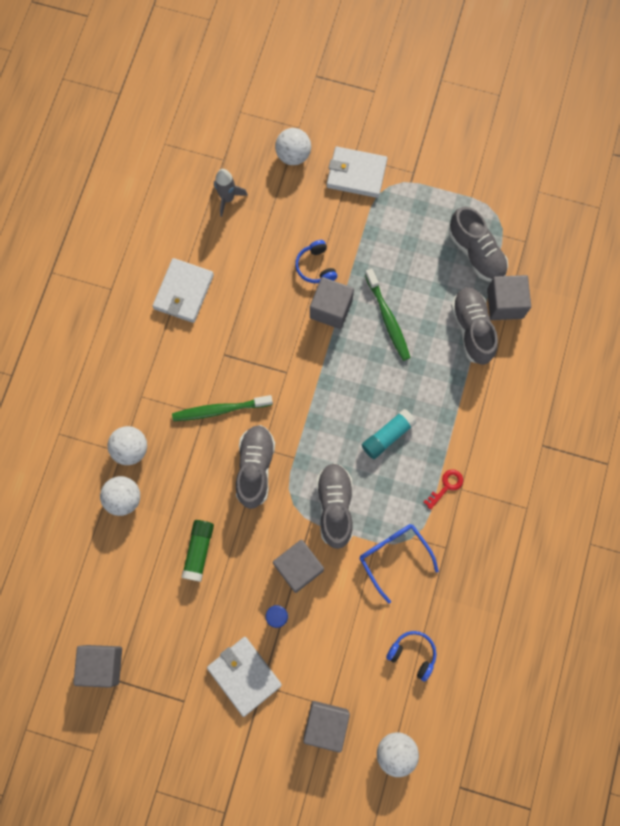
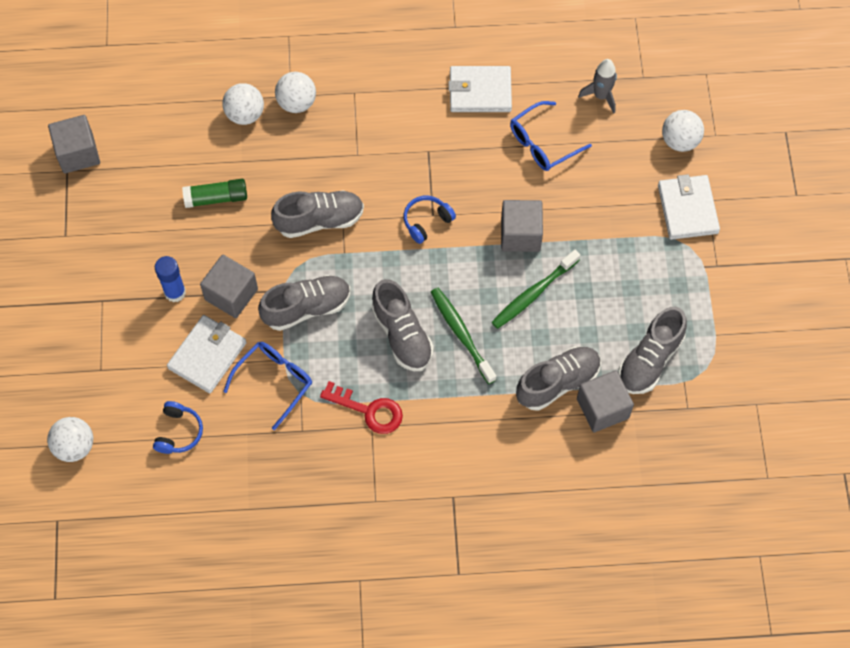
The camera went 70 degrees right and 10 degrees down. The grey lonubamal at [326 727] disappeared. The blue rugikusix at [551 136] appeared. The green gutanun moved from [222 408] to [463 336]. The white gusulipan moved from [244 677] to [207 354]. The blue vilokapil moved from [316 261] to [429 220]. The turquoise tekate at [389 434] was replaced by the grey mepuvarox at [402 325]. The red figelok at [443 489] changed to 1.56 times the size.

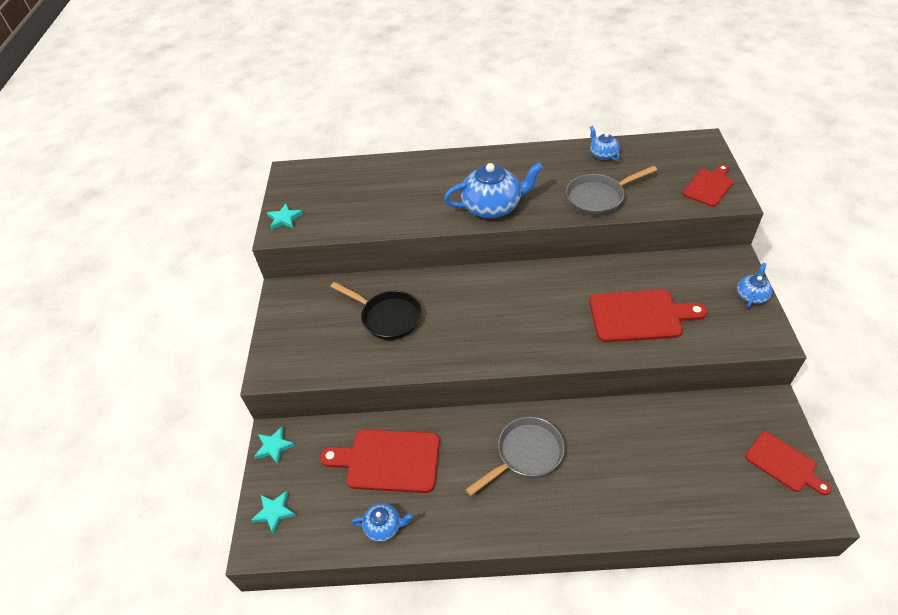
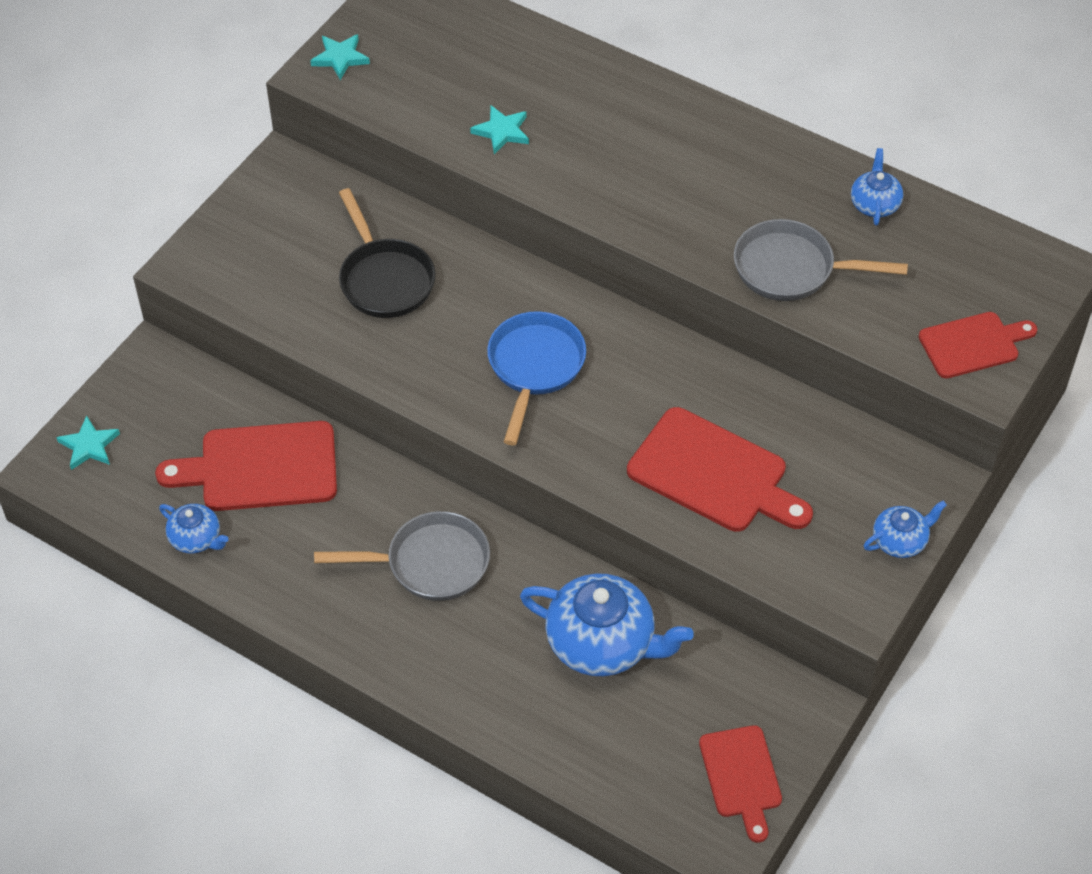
The camera went 30 degrees right and 5 degrees up. The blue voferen at [536 378] appeared. The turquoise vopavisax moved from [274 445] to [499 129]. The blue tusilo moved from [493 190] to [606 624]. The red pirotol at [380 461] turned 45 degrees counterclockwise.

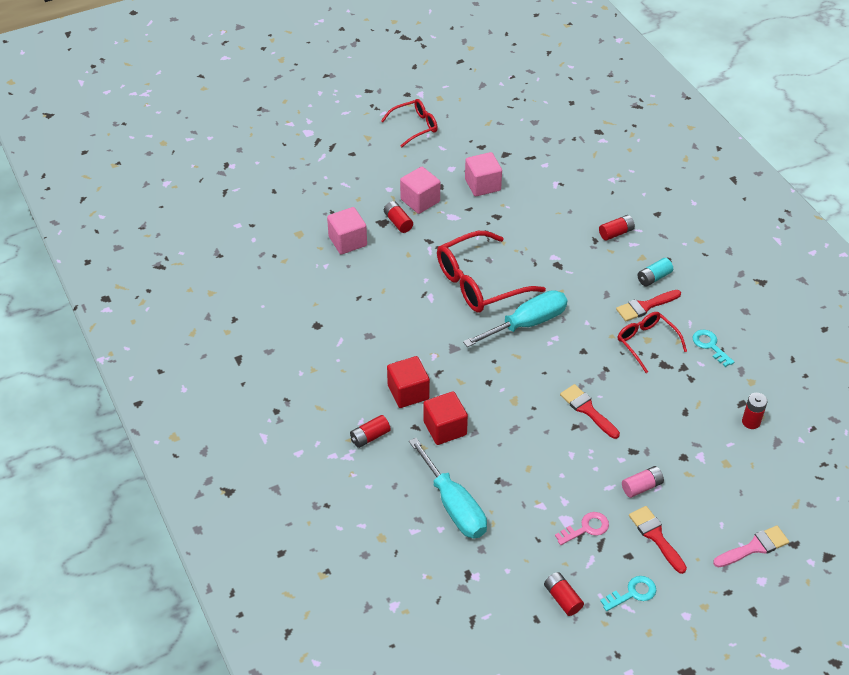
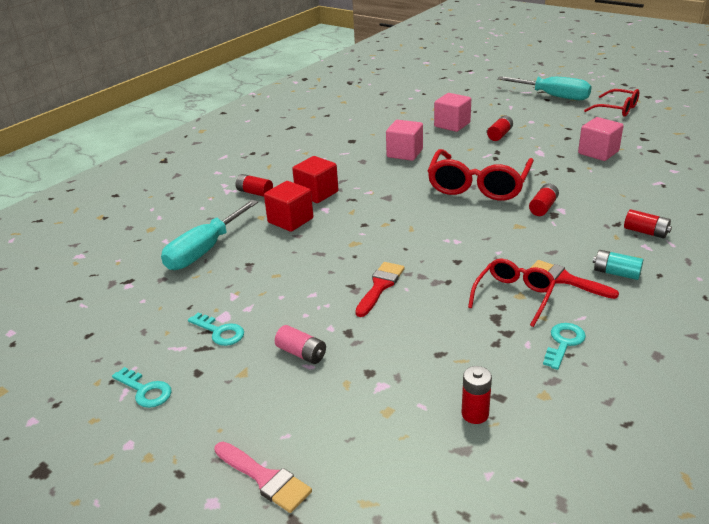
The camera went 65 degrees right and 15 degrees down. The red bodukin at [658 540] disappeared. The pink lonubamal moved from [420 190] to [404 140]. The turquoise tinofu moved from [515 318] to [544 88]. The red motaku moved from [564 594] to [544 200]. The pink figelok at [582 528] became the turquoise figelok at [216 329]. The red rugikusix at [491 272] turned 105 degrees counterclockwise.

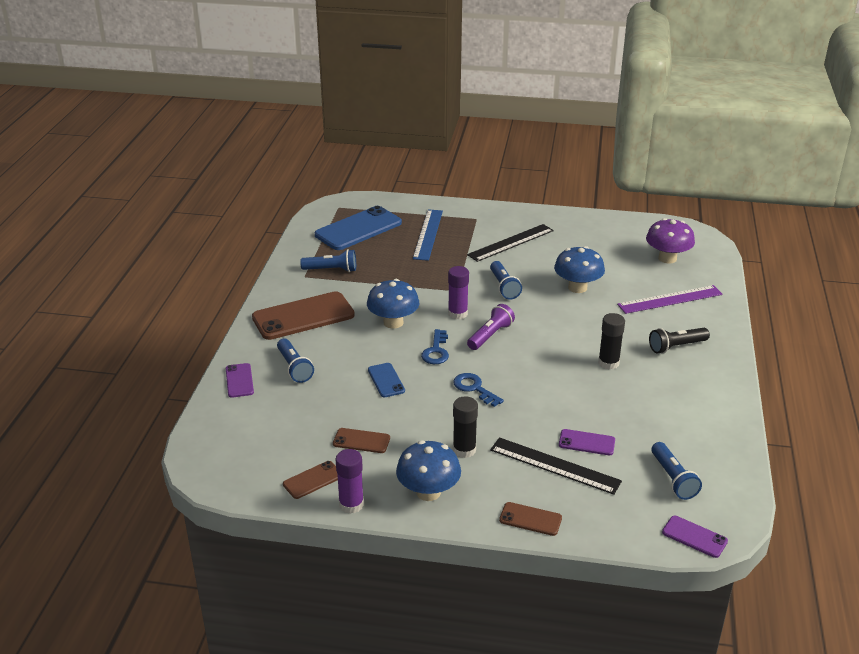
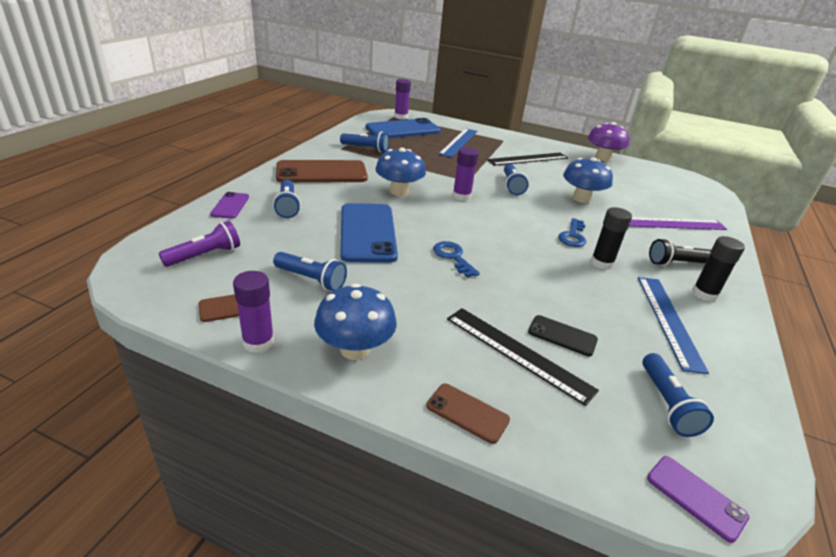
The camera went 10 degrees right and 0 degrees up. The purple tekate at [402 99] appeared. The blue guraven at [673 325] appeared. The blue figelok moved from [435 346] to [572 232]. The black tekate moved from [465 427] to [718 269]. The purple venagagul moved from [491 327] to [199 244]. The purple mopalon moved from [670 241] to [608 141]. The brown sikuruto at [361 440] was replaced by the blue venagagul at [310 271]. The purple sikuruto at [587 442] became the black sikuruto at [563 335]. The blue sikuruto at [386 380] changed to 2.06 times the size.

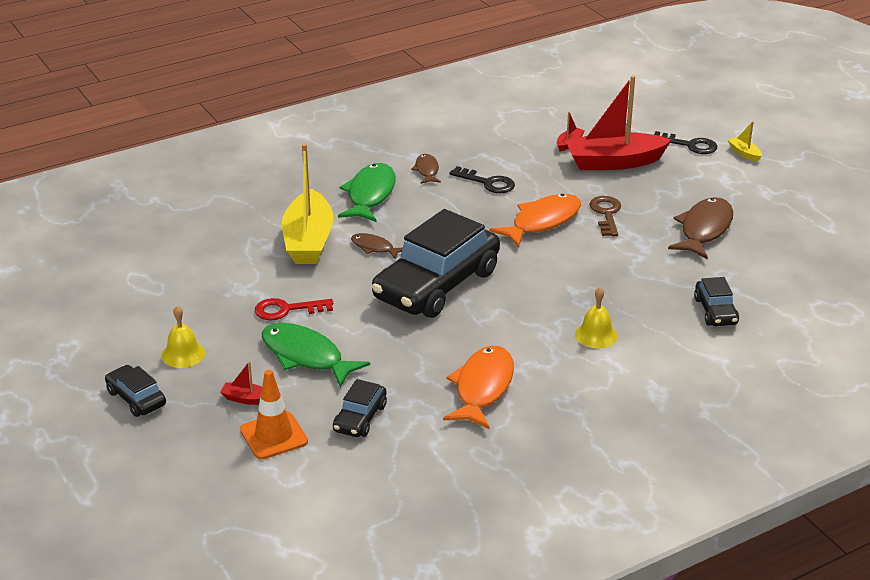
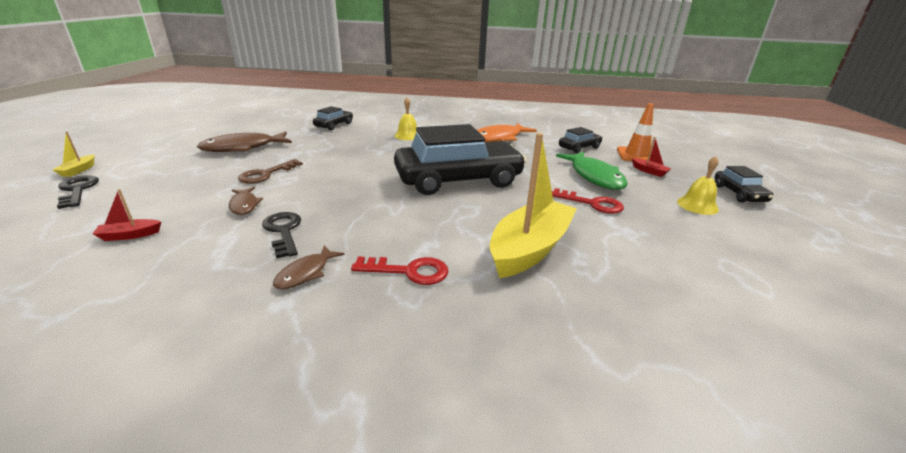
The camera went 145 degrees left and 5 degrees down. The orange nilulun at [535 221] disappeared. The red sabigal at [618 122] disappeared. The brown nilulun moved from [376 246] to [246 201]. The green nilulun at [367 192] was replaced by the red figelok at [400 270].

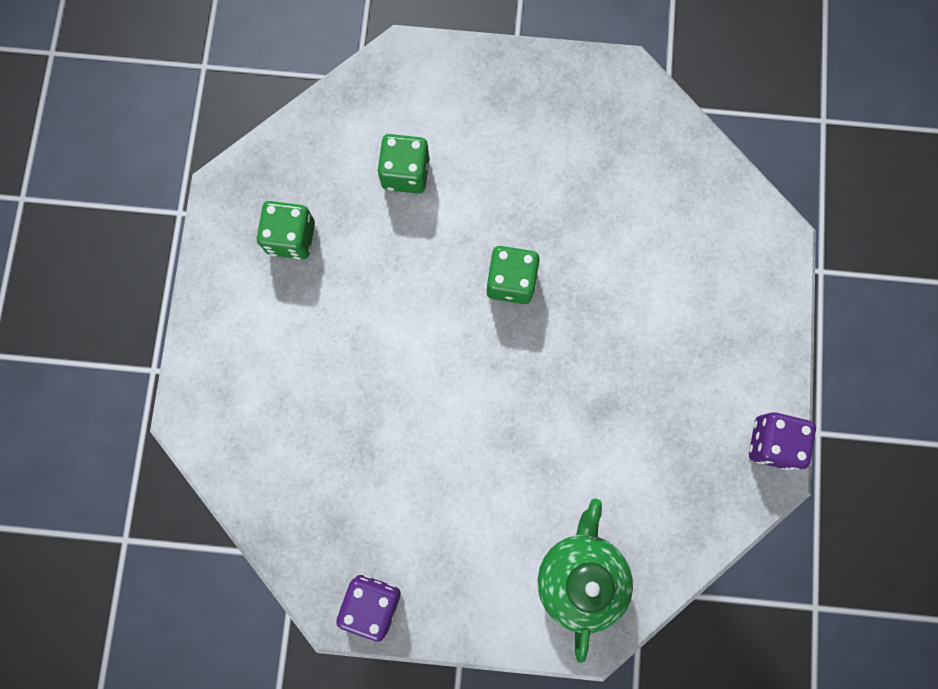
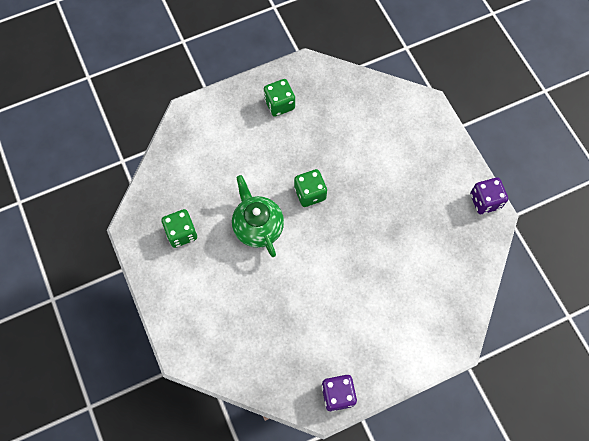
The camera went 30 degrees left and 10 degrees down. The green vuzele moved from [403 164] to [279 98]. The green tusilo moved from [585 581] to [258 216].

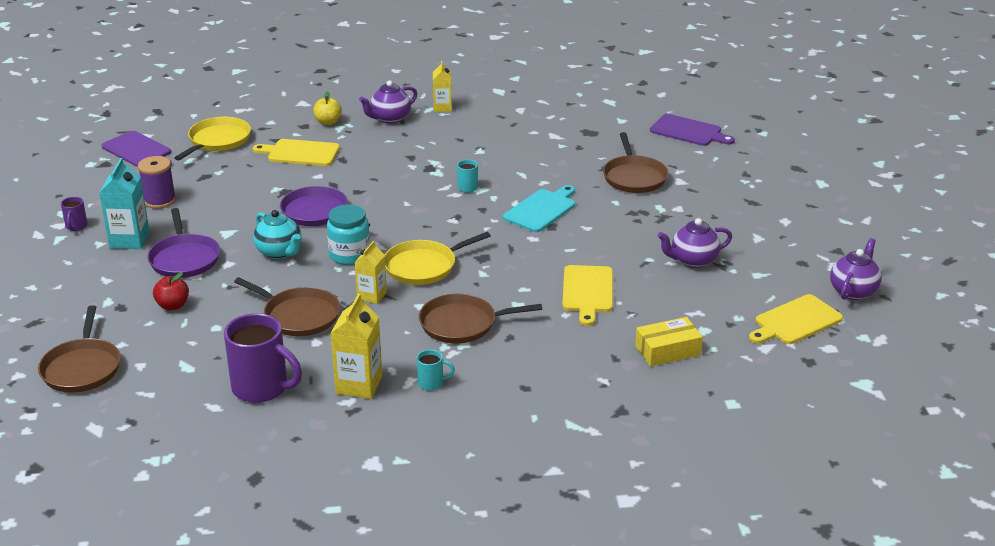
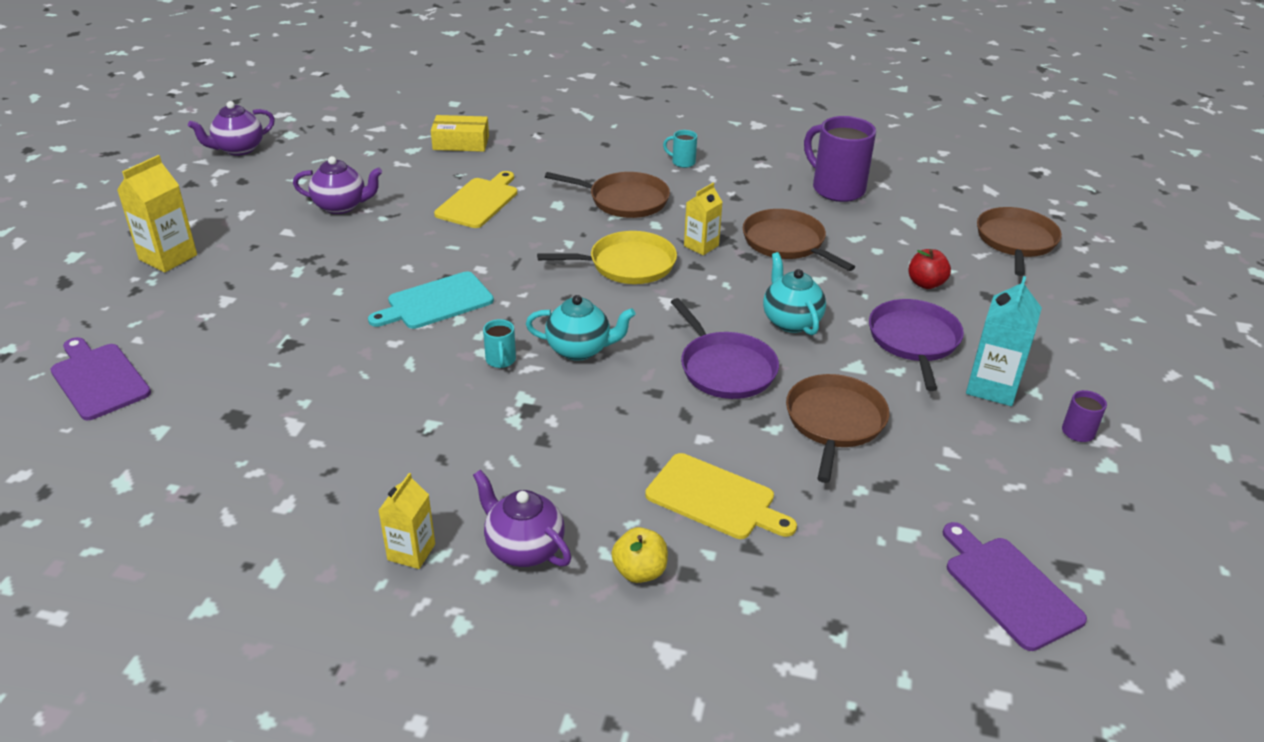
The camera went 160 degrees left and 5 degrees up. The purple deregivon at [157 182] disappeared. The yellow voferen at [212 139] disappeared. The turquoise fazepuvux at [348 234] disappeared. The yellow pirotol at [796 319] disappeared. The turquoise tusilo at [581 328] appeared. The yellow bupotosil moved from [356 346] to [157 214]. The brown voferen moved from [635 162] to [837 428]. The purple tusilo at [388 102] turned 120 degrees counterclockwise.

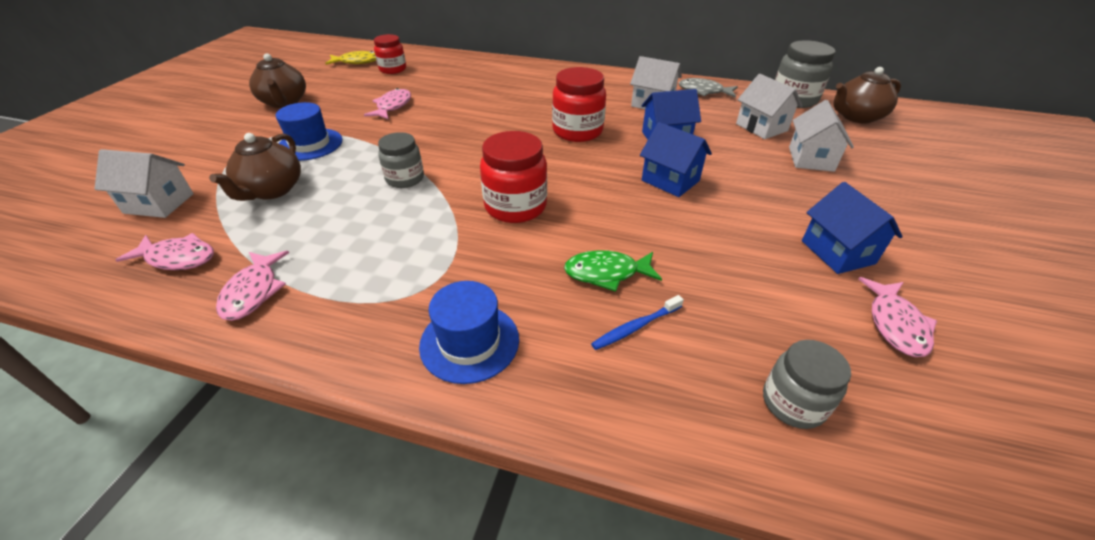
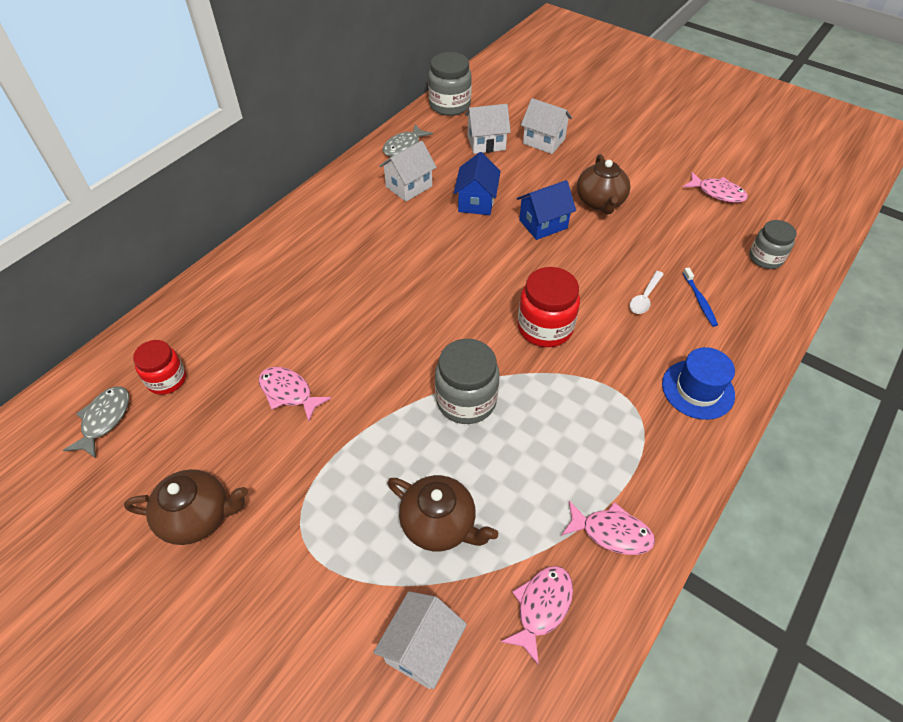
The camera went 70 degrees left and 10 degrees up. The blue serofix at [309 131] disappeared. The red fazepuvux at [579 104] disappeared. The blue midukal at [852 228] disappeared. The brown tusilo moved from [867 95] to [604 184]. The green nilulun at [613 271] was replaced by the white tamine at [647 292]. The yellow nilulun at [350 58] became the grey nilulun at [96 422]. The grey fazepuvux at [401 160] changed to 1.51 times the size.

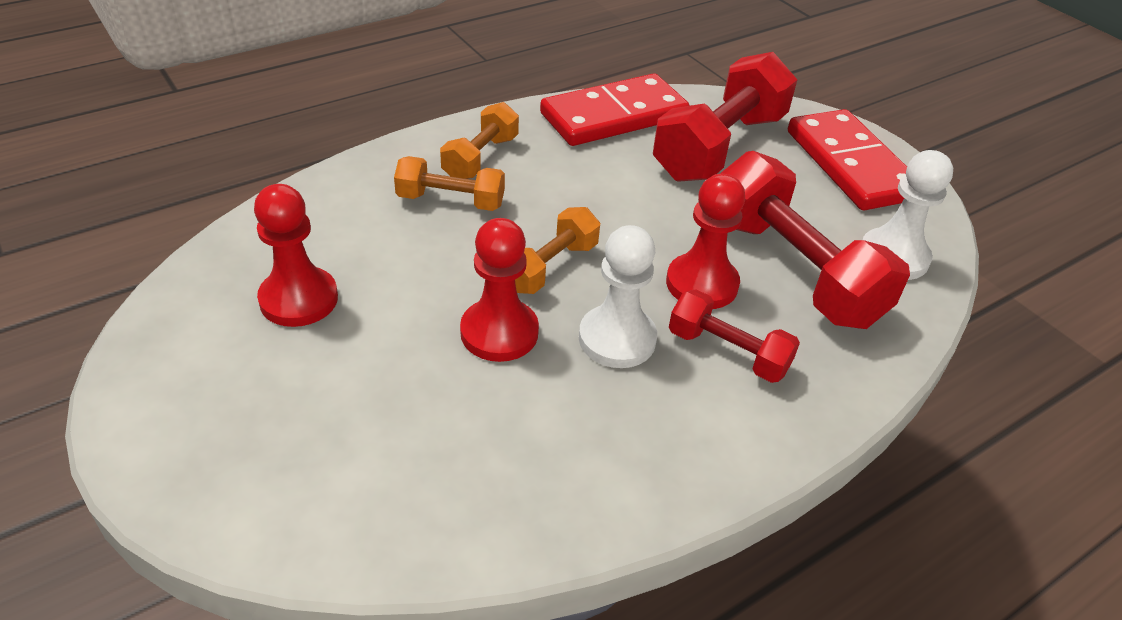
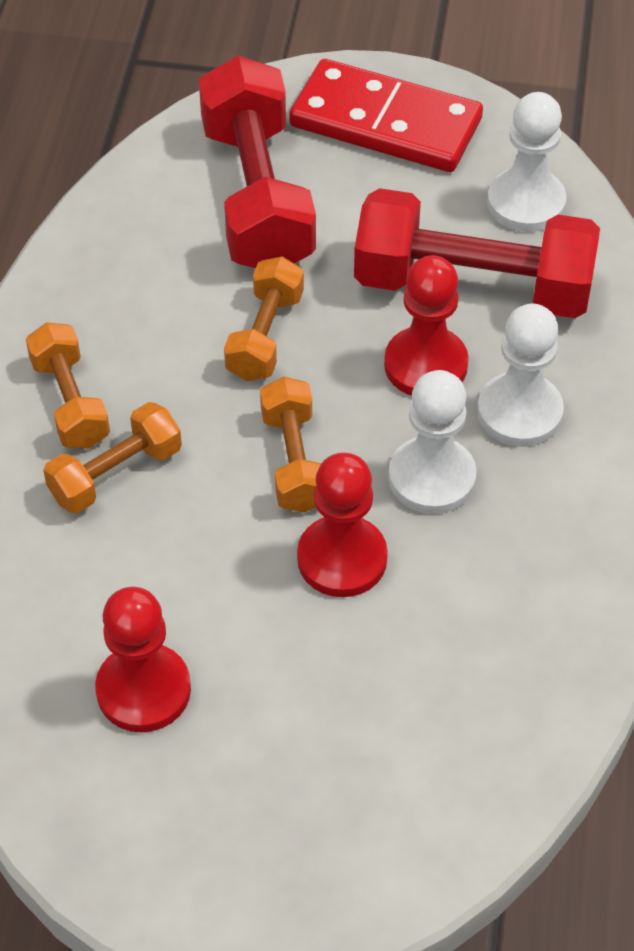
The camera went 45 degrees left and 10 degrees up. The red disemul at [615 109] disappeared. The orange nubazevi at [264 319] appeared. The red nubazevi at [734 336] was replaced by the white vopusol at [520 375].

